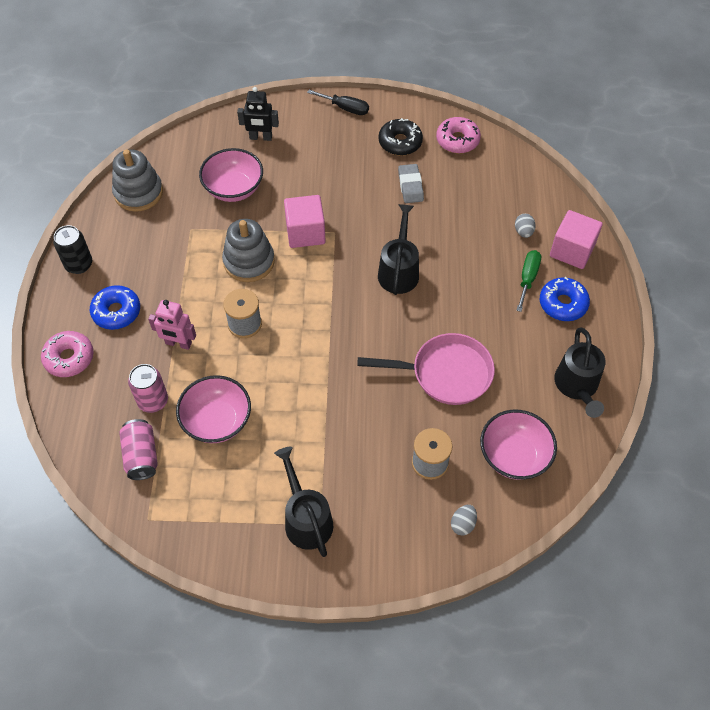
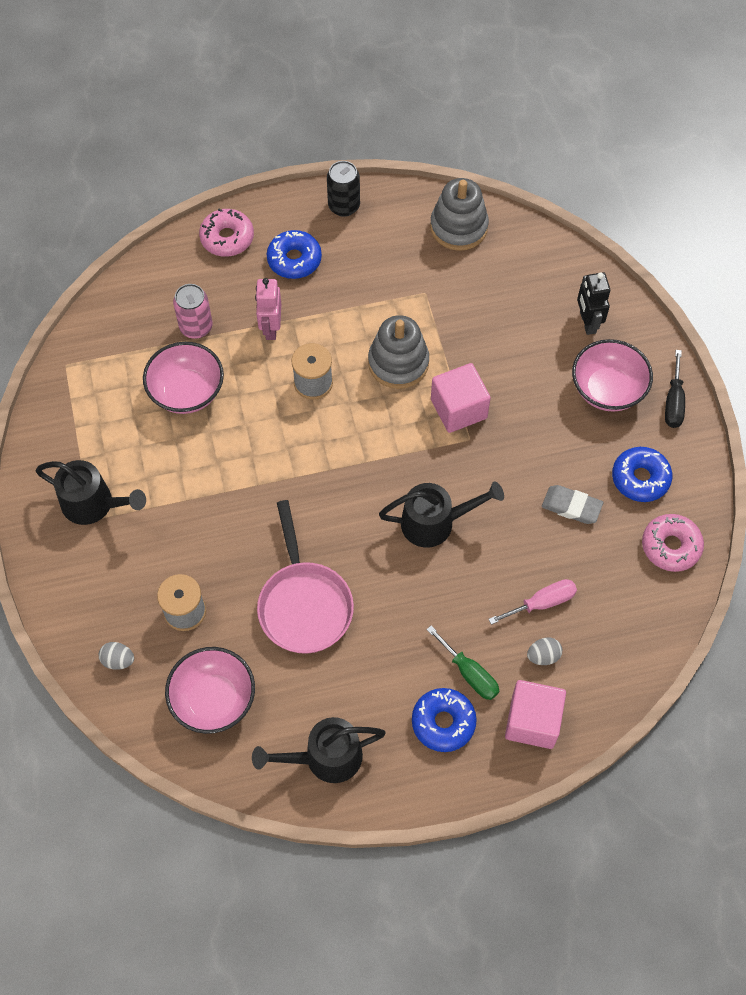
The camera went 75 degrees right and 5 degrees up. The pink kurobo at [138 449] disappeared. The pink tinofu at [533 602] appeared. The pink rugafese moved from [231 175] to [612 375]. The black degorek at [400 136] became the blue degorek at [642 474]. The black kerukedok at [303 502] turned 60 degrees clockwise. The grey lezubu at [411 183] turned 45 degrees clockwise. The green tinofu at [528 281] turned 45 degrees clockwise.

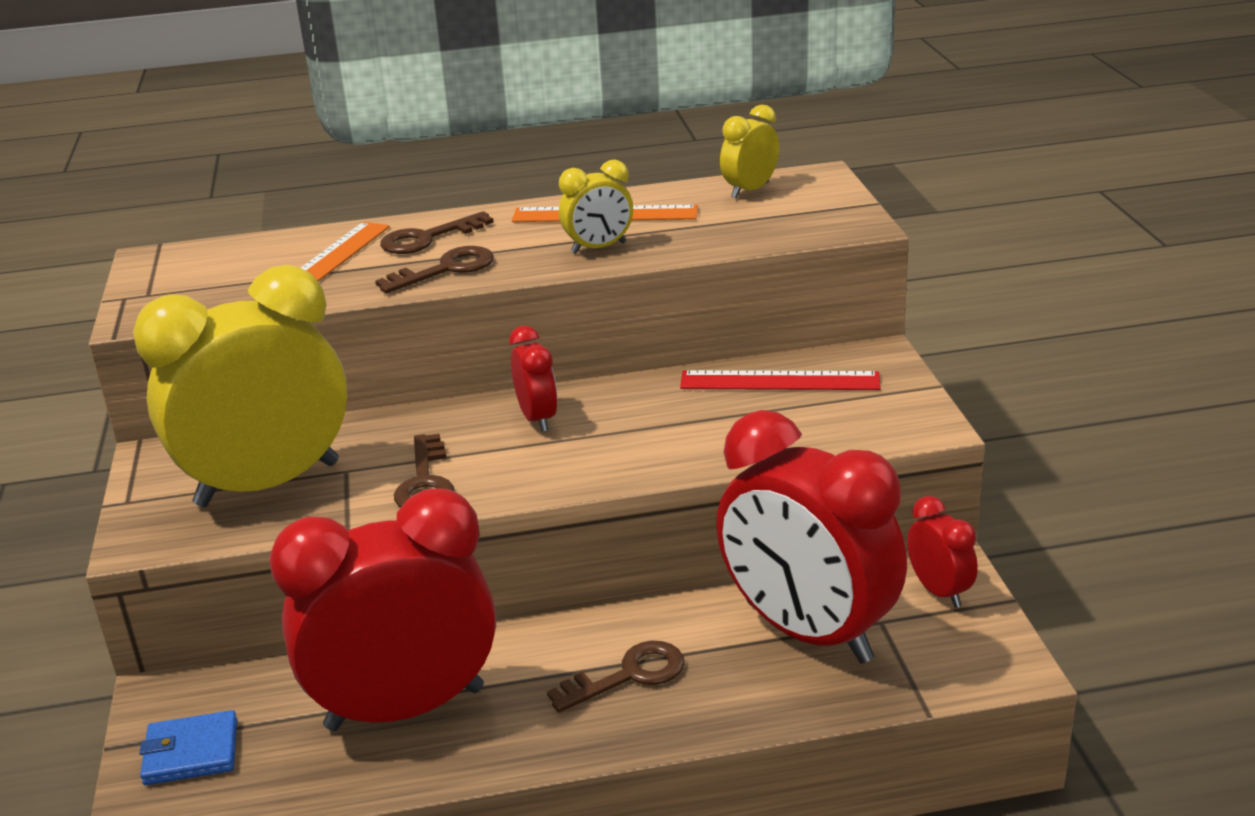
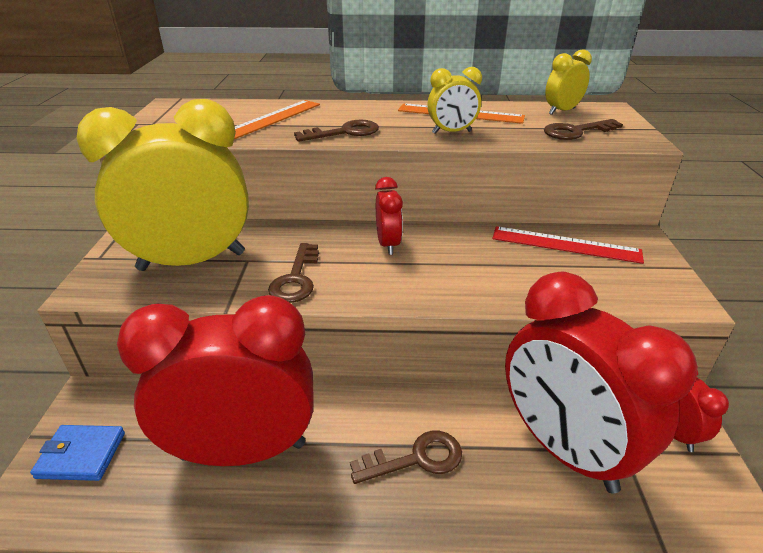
The camera went 10 degrees right and 5 degrees up. The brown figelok moved from [437 232] to [583 129].

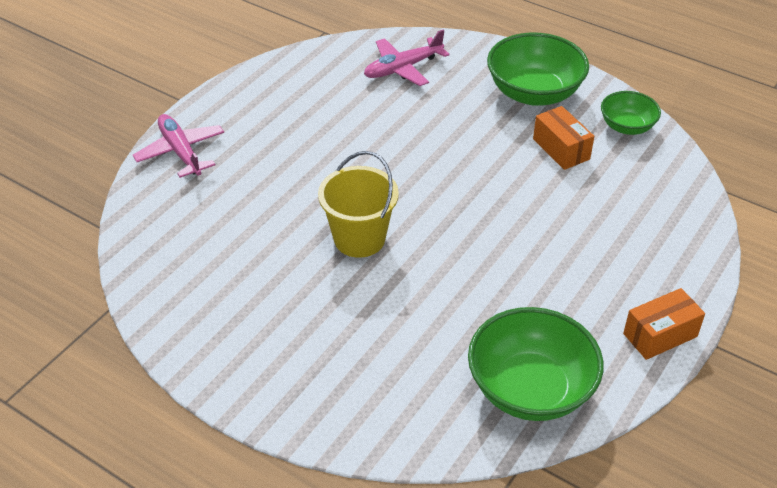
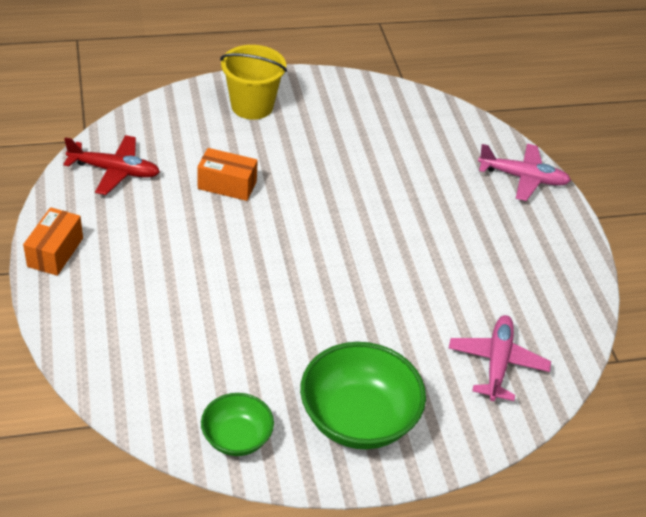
The camera went 130 degrees right and 0 degrees up. The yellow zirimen moved from [358 204] to [253 82]. The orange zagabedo moved from [563 138] to [227 174]. The green rugafese at [536 364] was replaced by the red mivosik at [111 165].

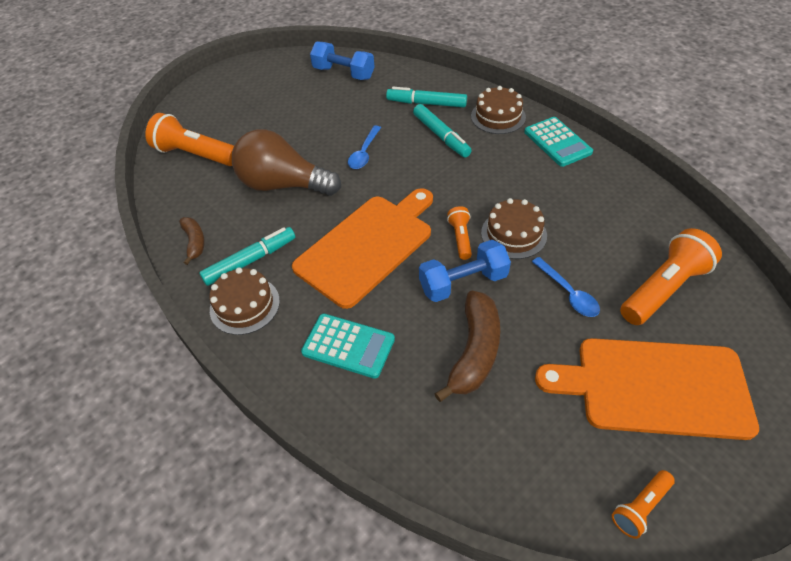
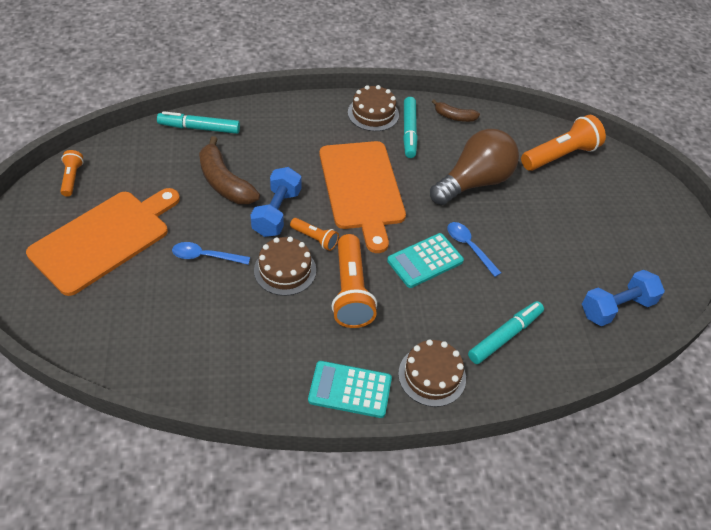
The camera went 120 degrees right and 0 degrees up. The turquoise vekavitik moved from [348 346] to [425 260]. The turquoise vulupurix moved from [442 131] to [198 122]. The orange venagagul moved from [671 276] to [354 281].

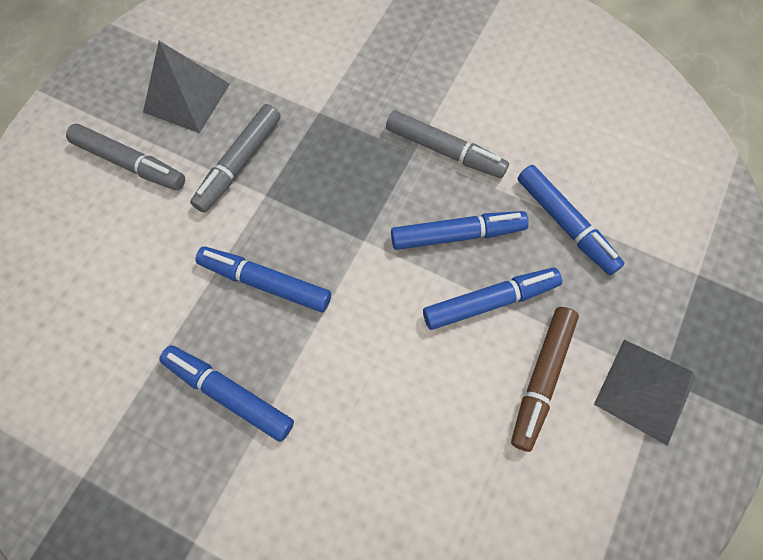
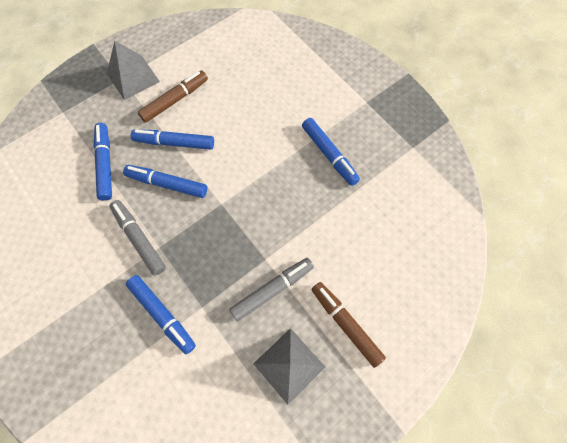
The camera went 155 degrees left and 0 degrees up. The blue vulupurix moved from [263 279] to [161 314]. The grey vulupurix at [125 157] became the brown vulupurix at [348 325].

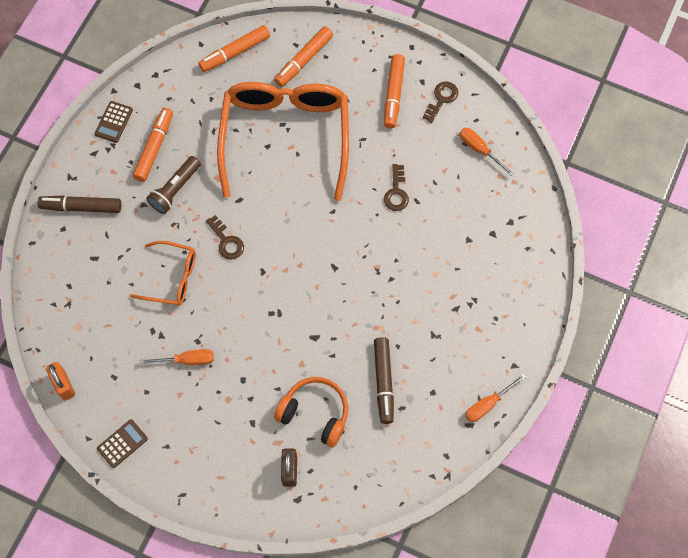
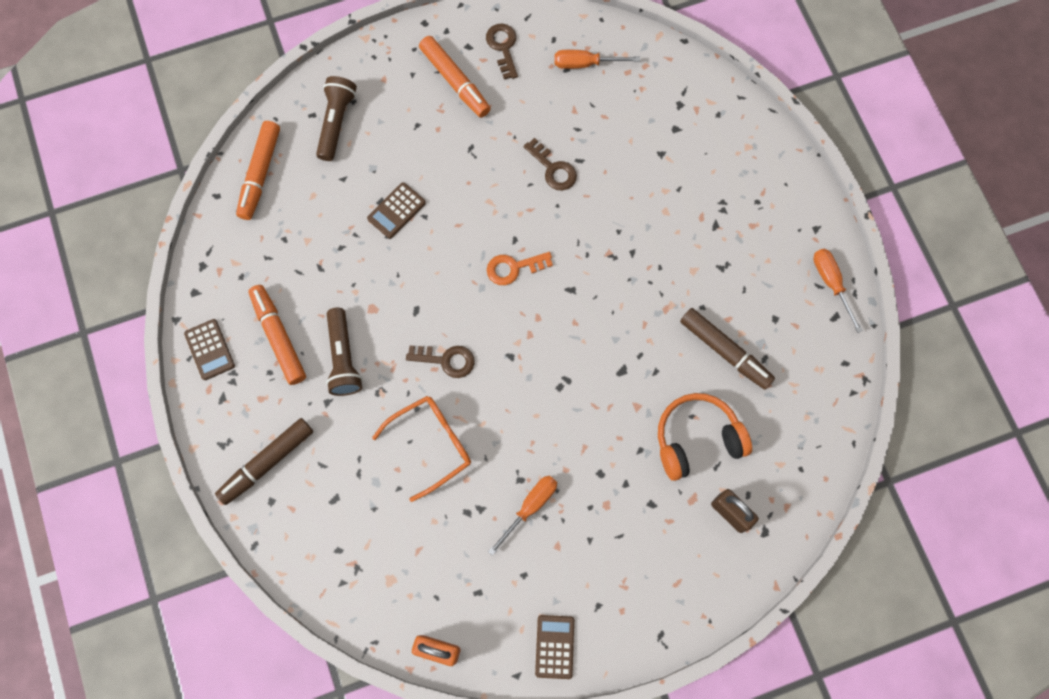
The camera went 45 degrees left and 5 degrees up. The orange figelok at [520 268] appeared. The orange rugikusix at [283 141] was replaced by the brown vekavitik at [396 210]. The orange vulupurix at [303 56] was replaced by the brown venagagul at [336 118]. The orange tinofu at [496 398] turned 150 degrees clockwise.

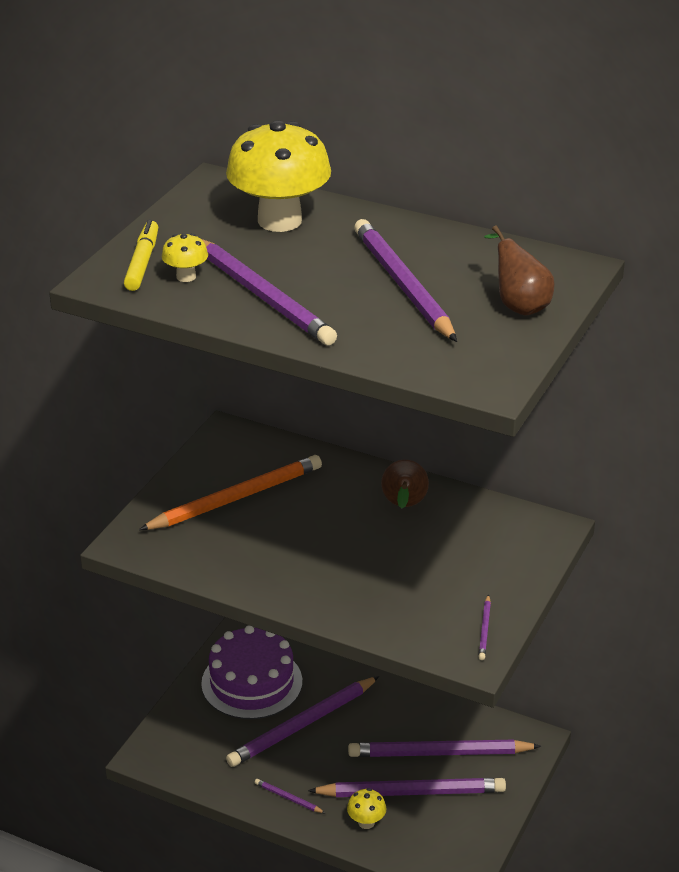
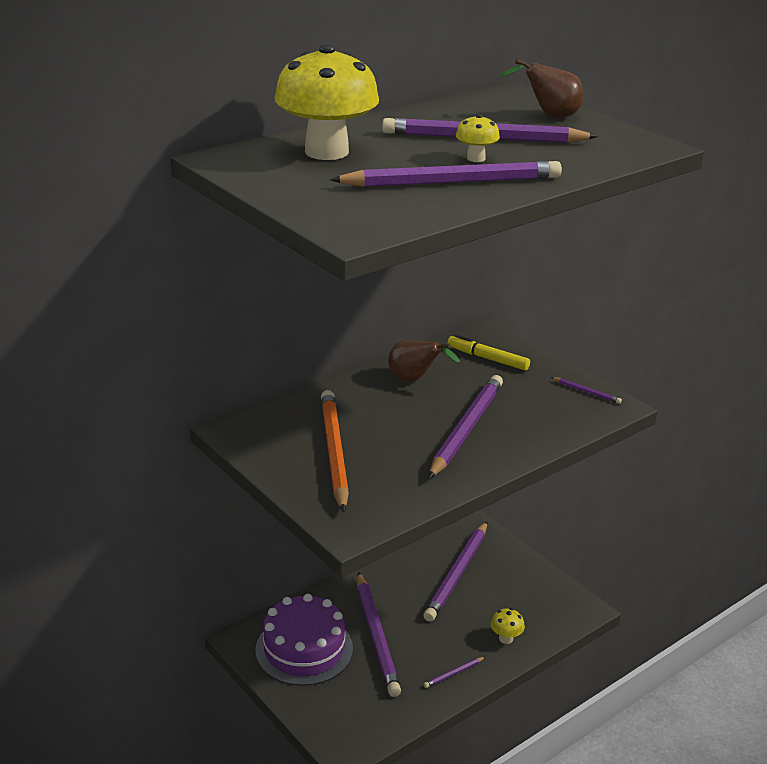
The camera went 65 degrees left and 5 degrees down. The yellow vulupurix moved from [141 255] to [488 352]. The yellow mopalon moved from [185 257] to [478 138]. The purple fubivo moved from [407 787] to [466 426].

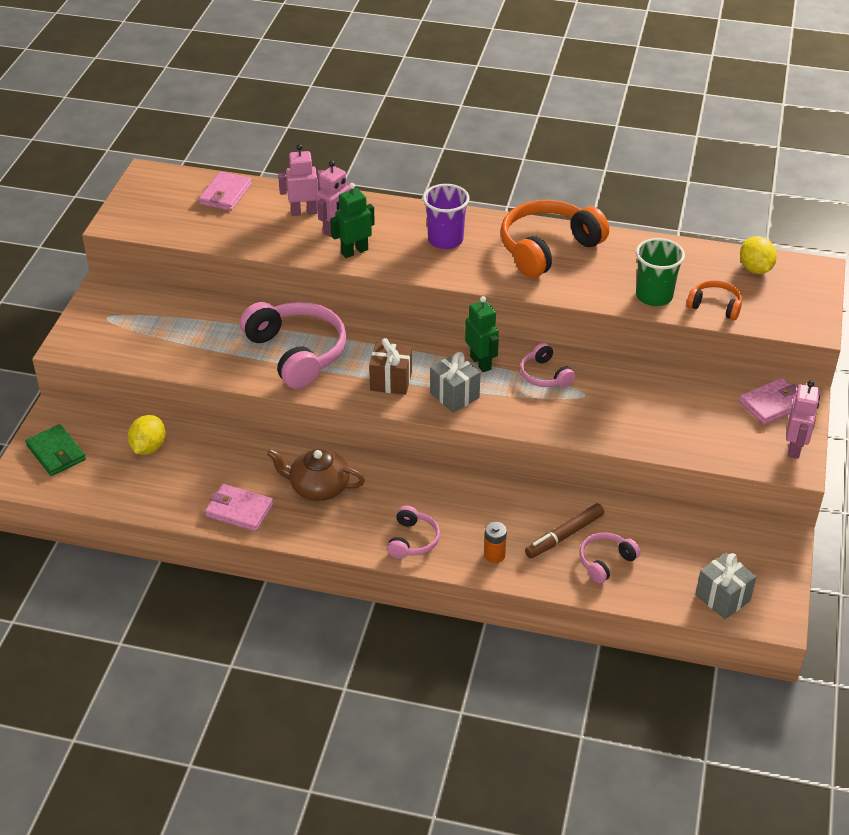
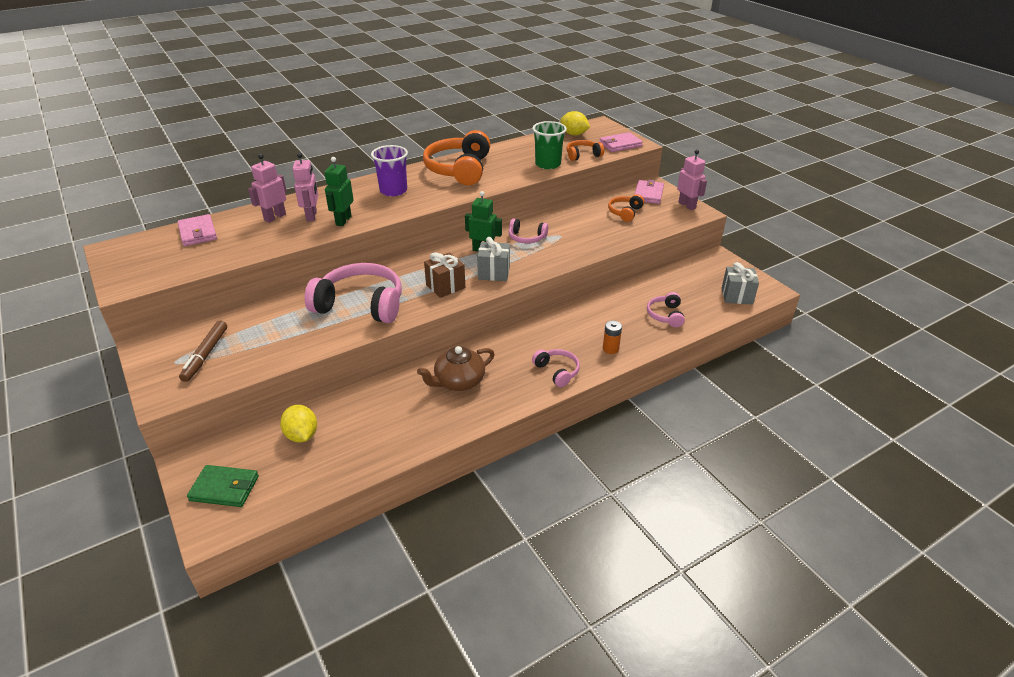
The camera went 45 degrees left and 5 degrees down. The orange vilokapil at [626 208] appeared. The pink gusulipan moved from [239 508] to [621 142]. The brown vulupurix moved from [564 530] to [203 351].

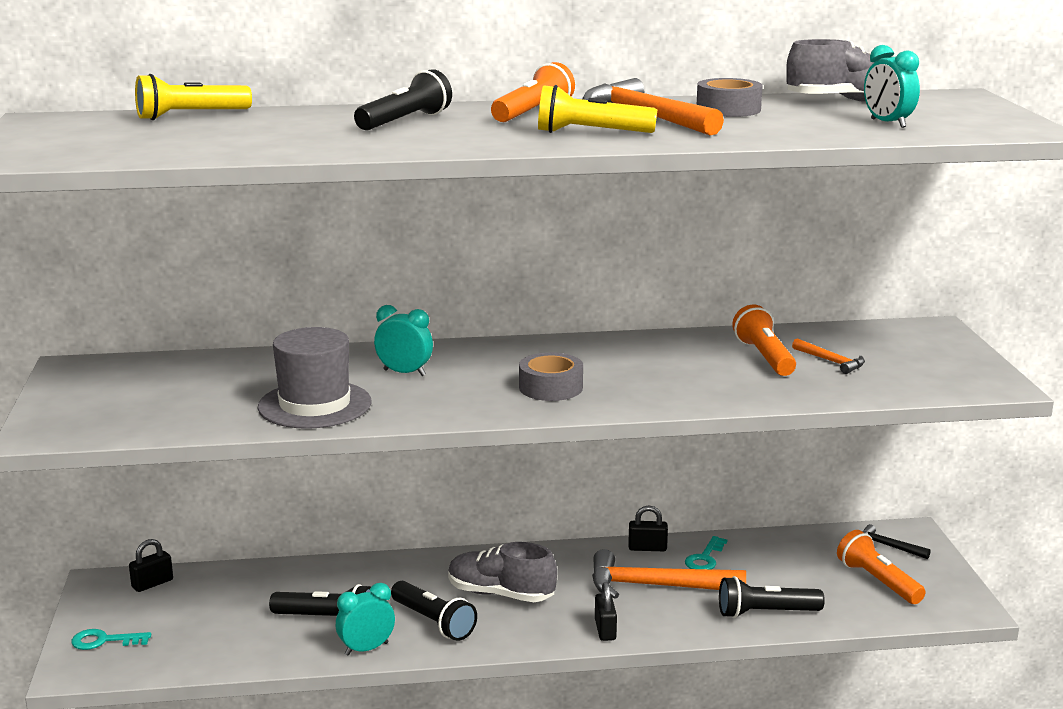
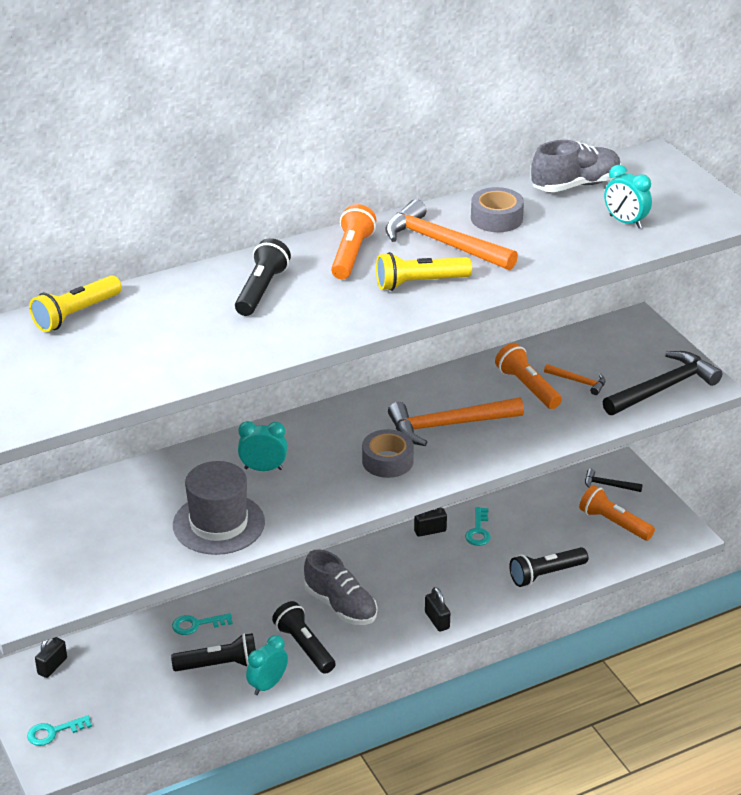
The camera went 20 degrees left and 15 degrees up. The turquoise figelok at [202 624] appeared. The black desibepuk at [662 383] appeared. The orange desibepuk moved from [669 574] to [456 421]. The black venagagul at [434 611] turned 150 degrees counterclockwise. The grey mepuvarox at [502 572] turned 135 degrees counterclockwise.

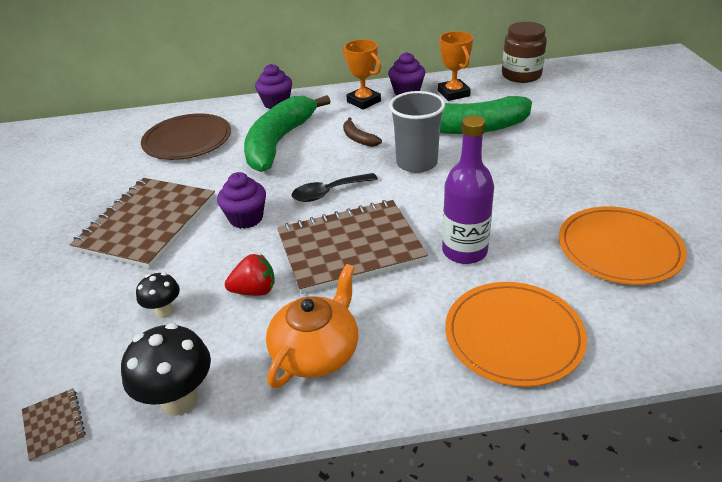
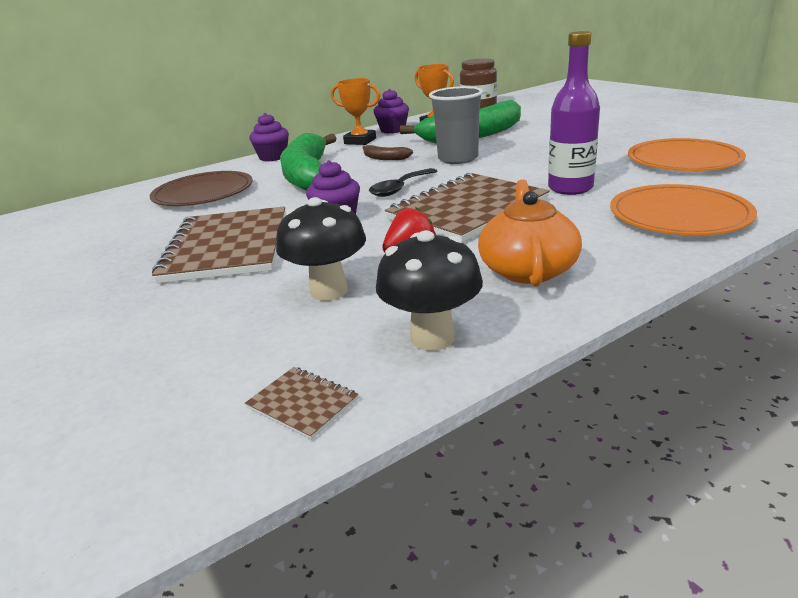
The camera went 25 degrees left and 10 degrees down. The black mopalon at [158 295] changed to 1.73 times the size.

